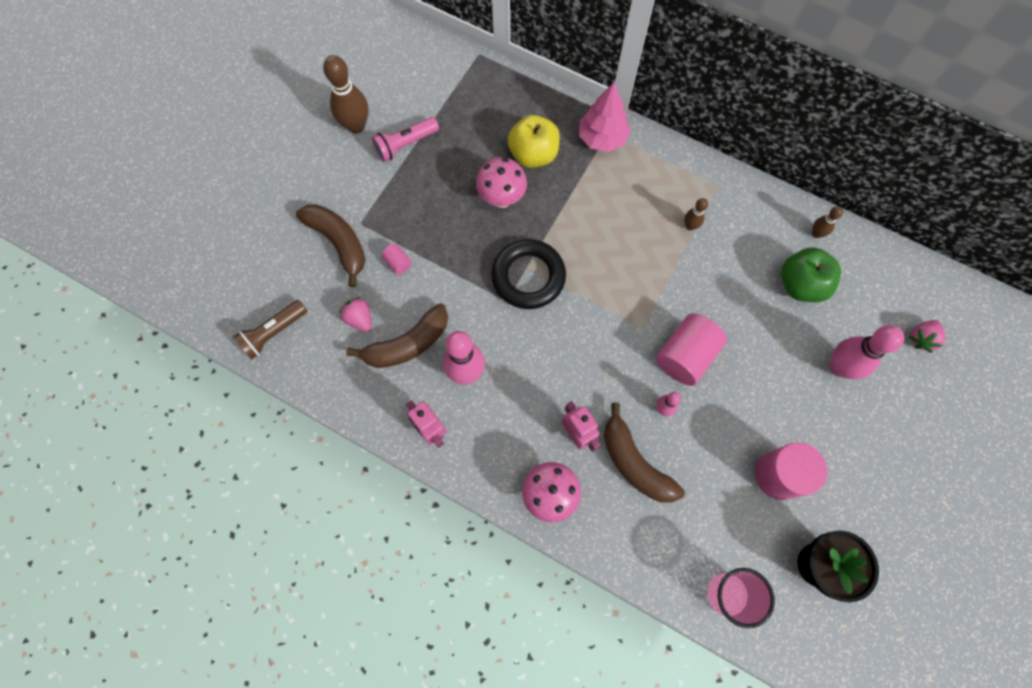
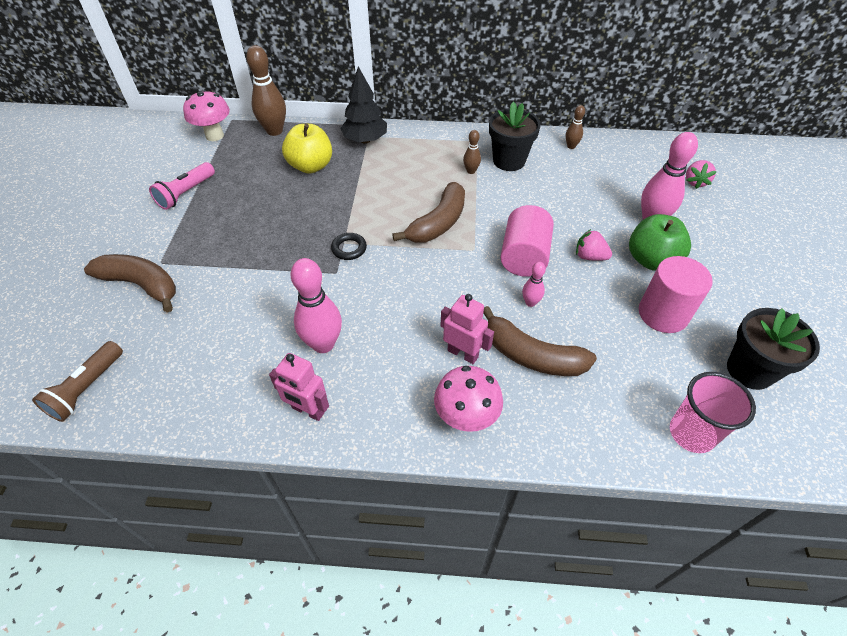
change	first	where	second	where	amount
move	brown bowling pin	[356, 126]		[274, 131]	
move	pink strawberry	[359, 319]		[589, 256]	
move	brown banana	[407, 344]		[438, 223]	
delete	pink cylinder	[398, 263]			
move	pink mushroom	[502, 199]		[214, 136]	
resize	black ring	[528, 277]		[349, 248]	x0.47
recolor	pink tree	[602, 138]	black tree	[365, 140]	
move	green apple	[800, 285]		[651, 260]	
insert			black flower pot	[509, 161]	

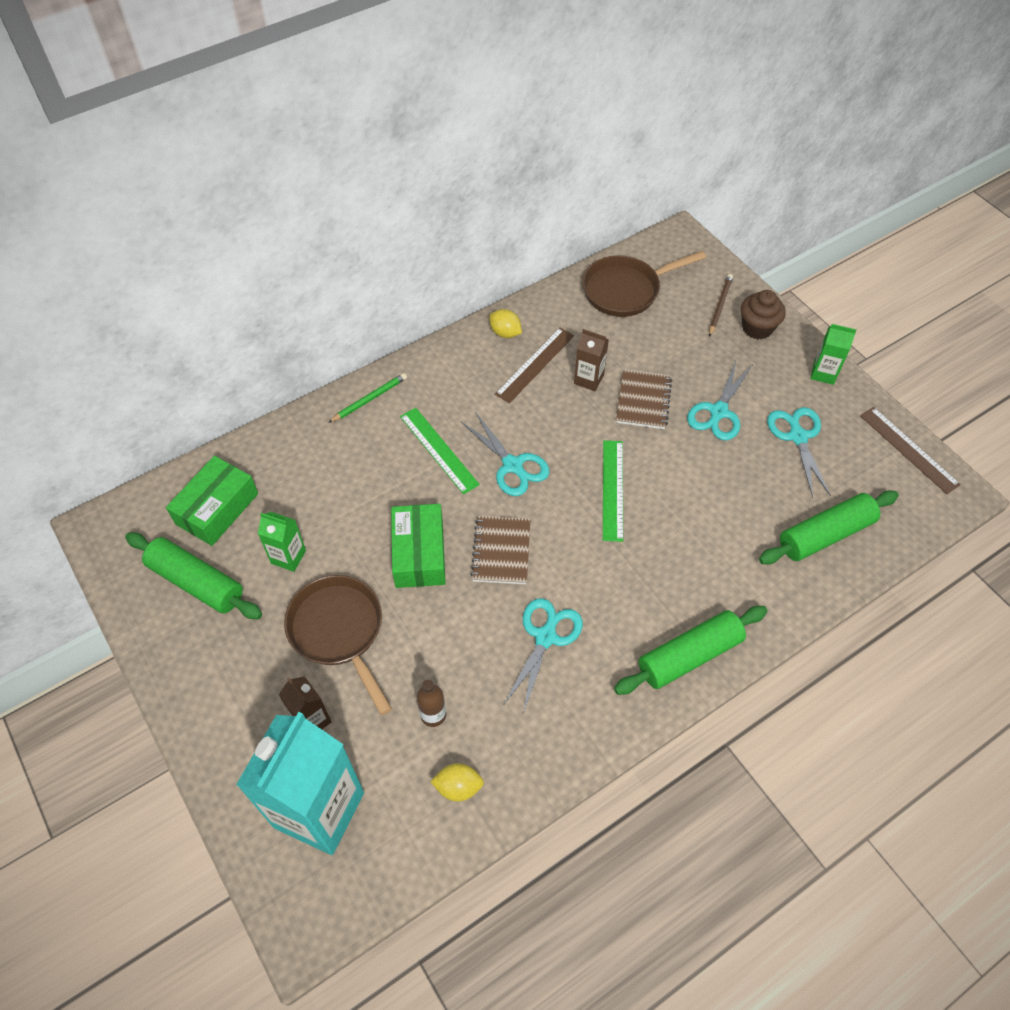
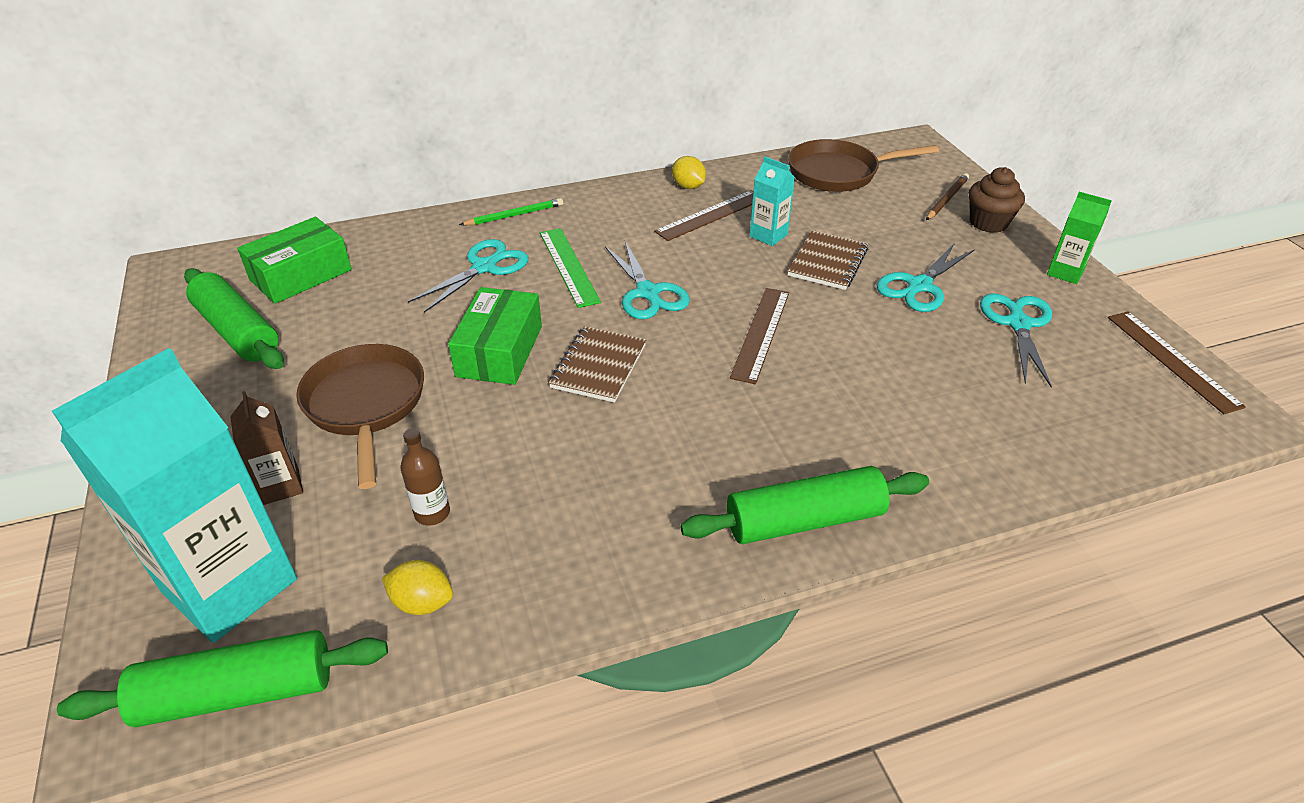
change	first	where	second	where	amount
delete	green carton	[288, 557]			
move	turquoise scissors	[545, 636]		[485, 267]	
recolor	brown carton	[588, 379]	turquoise carton	[768, 235]	
recolor	green ruler	[612, 489]	brown ruler	[761, 333]	
move	green rolling pin	[825, 534]		[238, 692]	

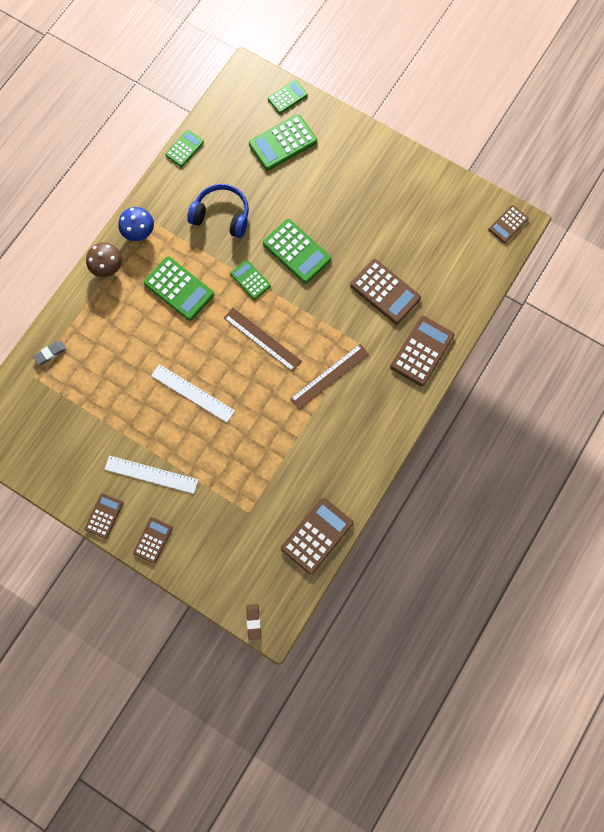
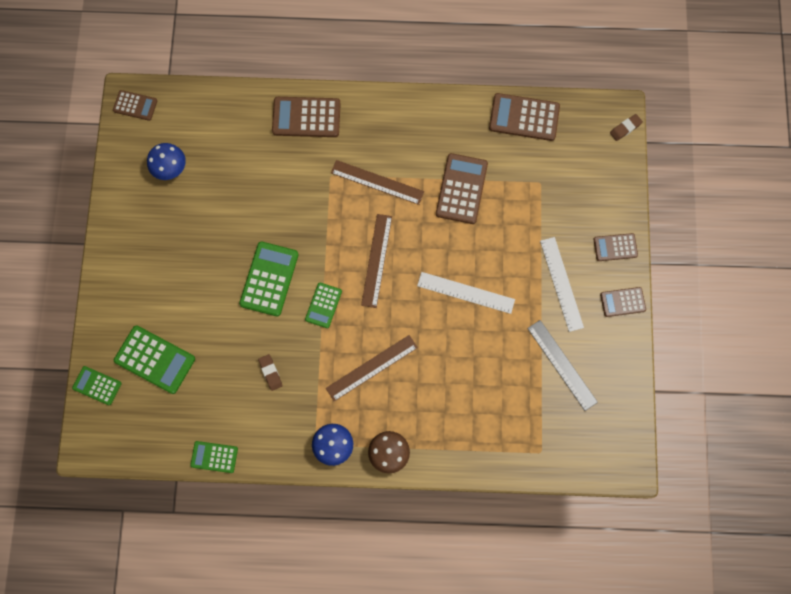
change	first	where	second	where	amount
delete	grey eraser	[50, 353]			
replace	green calculator	[179, 289]	brown ruler	[371, 367]	
rotate	white ruler	[192, 393]		[466, 292]	75 degrees counterclockwise
replace	blue headphones	[221, 216]	brown eraser	[270, 373]	
move	brown calculator	[385, 292]		[461, 189]	
insert			blue mushroom	[170, 168]	
insert			grey ruler	[562, 364]	

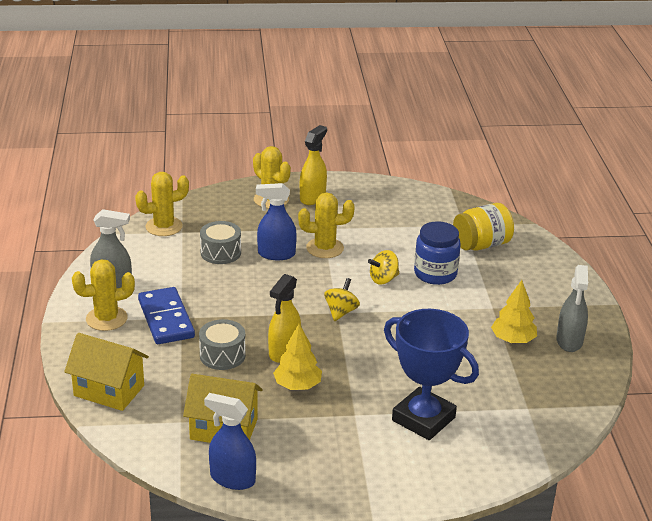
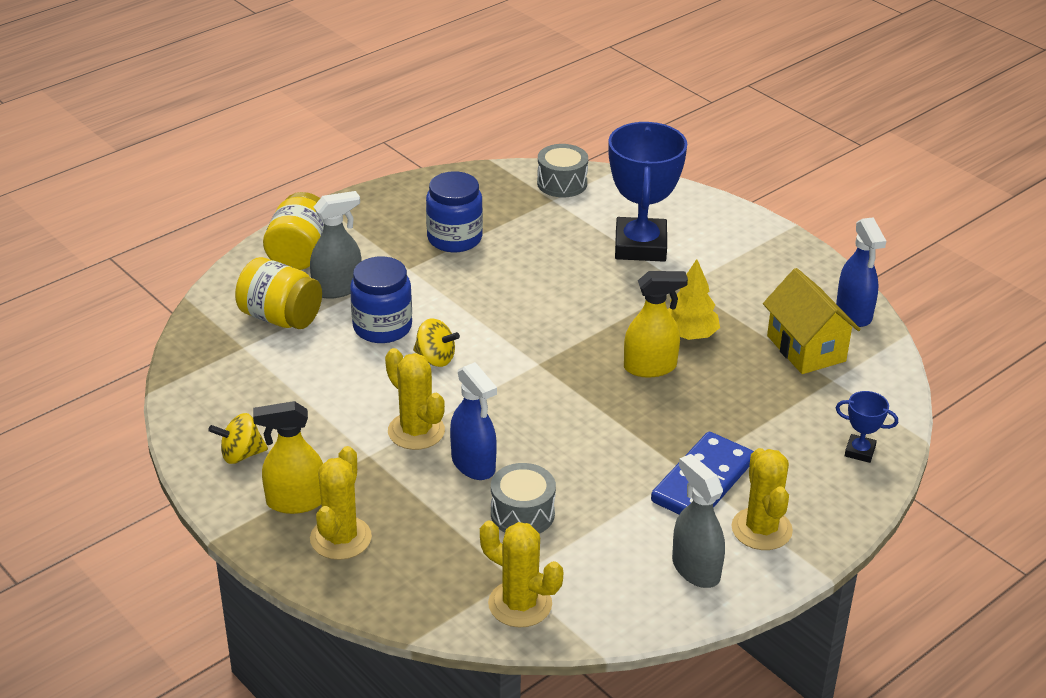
change	first	where	second	where	amount
replace	yellow house	[109, 390]	blue trophy	[859, 451]	
rotate	yellow cactus	[106, 319]		[761, 529]	45 degrees clockwise
move	grey drum	[222, 355]		[562, 183]	
move	yellow spinning top	[341, 312]		[241, 455]	
replace	yellow tree	[512, 340]	blue jar	[454, 238]	
move	grey spray bottle	[569, 341]		[338, 288]	
insert			yellow jar	[300, 254]	

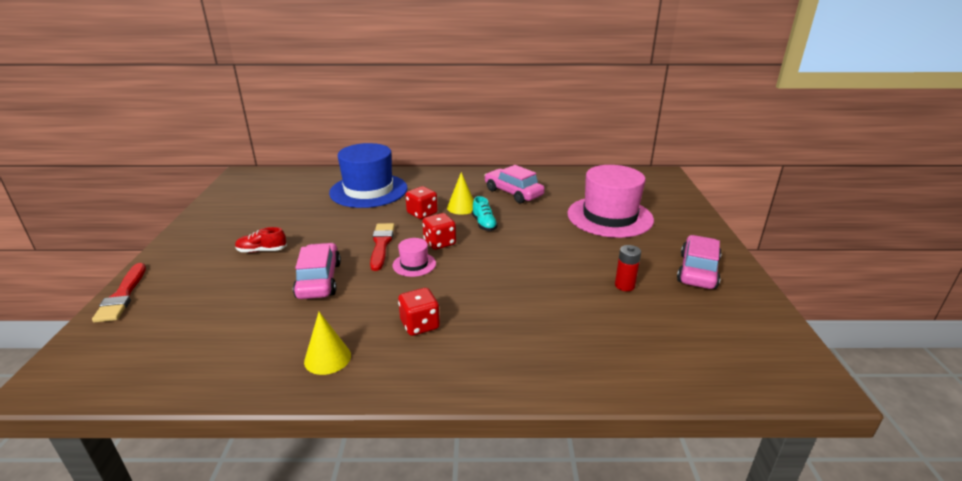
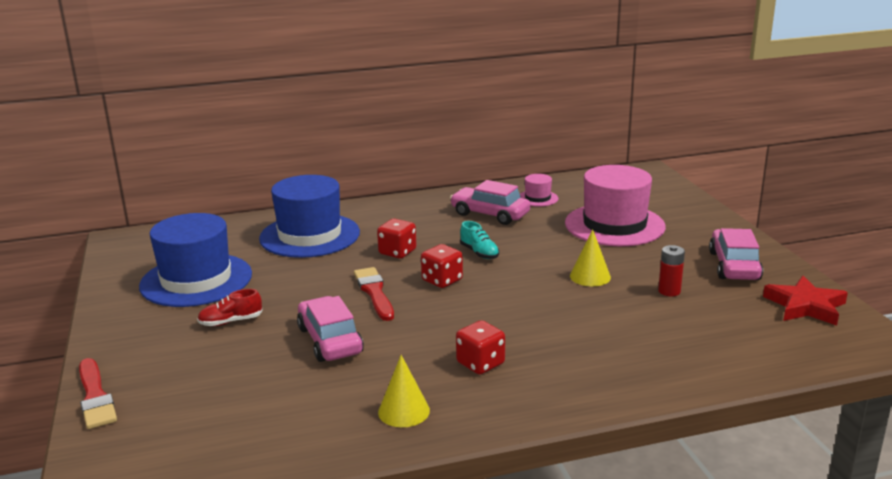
change	first	where	second	where	amount
move	pink hat	[414, 264]		[537, 198]	
move	yellow cone	[461, 207]		[590, 276]	
insert			blue hat	[196, 280]	
insert			red star	[805, 306]	

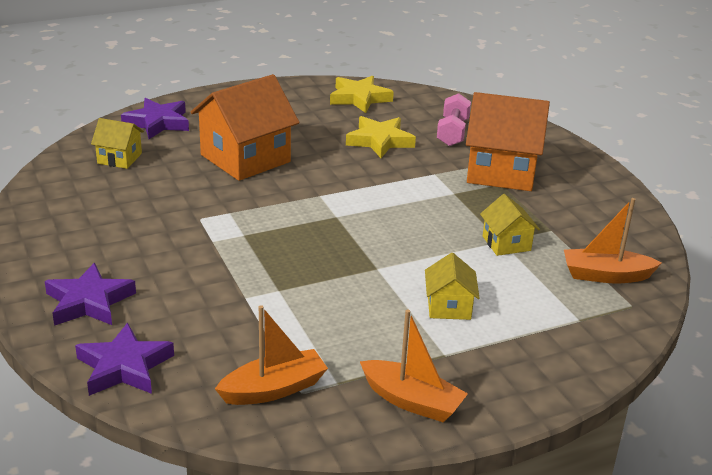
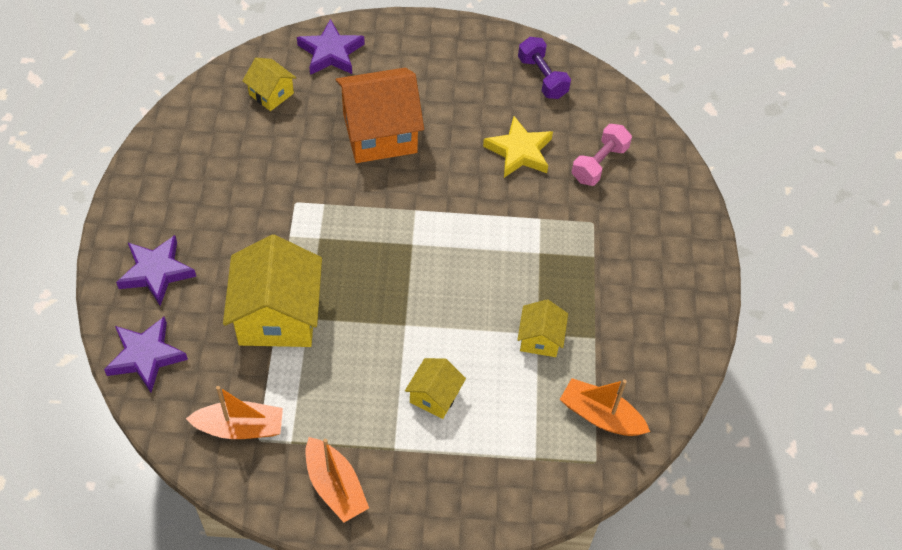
change	first	where	second	where	amount
replace	yellow star	[359, 98]	purple dumbbell	[542, 77]	
delete	orange house	[501, 171]			
insert			yellow house	[277, 316]	

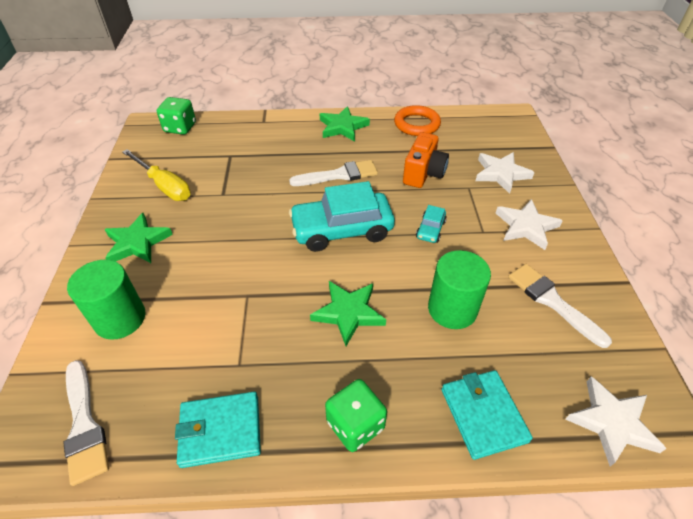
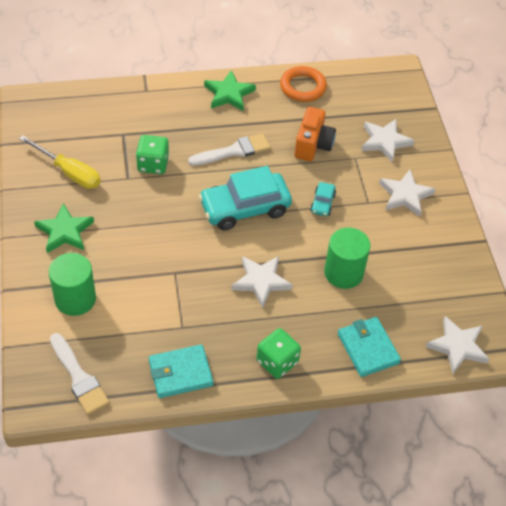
change	first	where	second	where	amount
move	green dice	[180, 128]		[153, 164]	
recolor	green star	[348, 313]	white star	[261, 281]	
delete	white brush	[552, 301]			

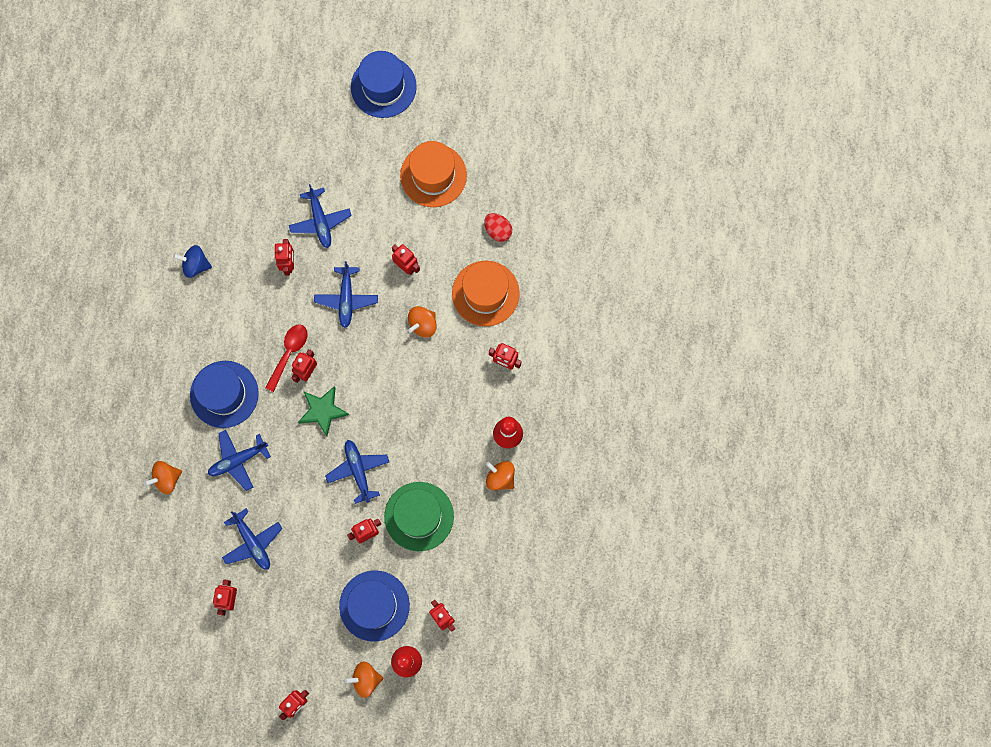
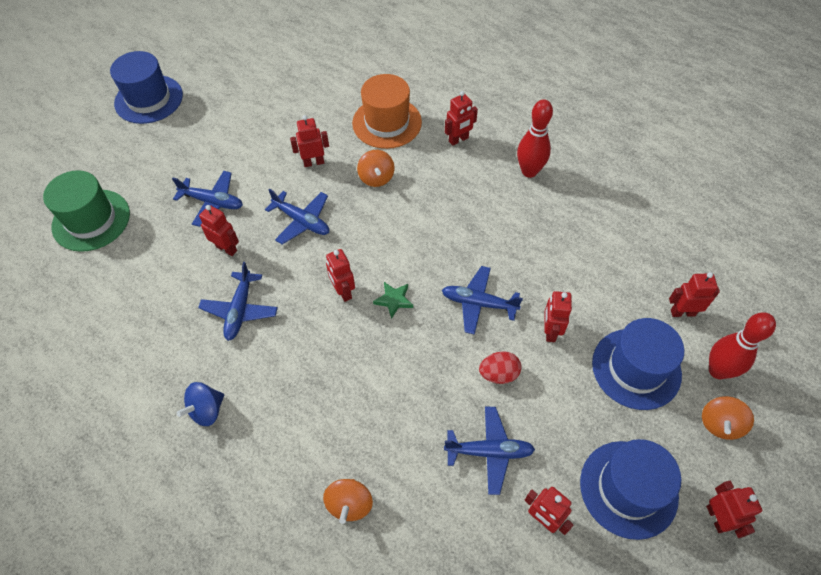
change	first	where	second	where	amount
move	blue spinning top	[195, 265]		[207, 410]	
move	blue hat	[224, 394]		[628, 489]	
move	blue plane	[238, 460]		[240, 310]	
delete	red spoon	[289, 353]			
resize	green star	[323, 411]		[394, 300]	x0.65
move	green hat	[419, 516]		[91, 220]	
delete	orange hat	[433, 175]			
move	red egg	[498, 230]		[498, 374]	
delete	orange spinning top	[500, 477]			

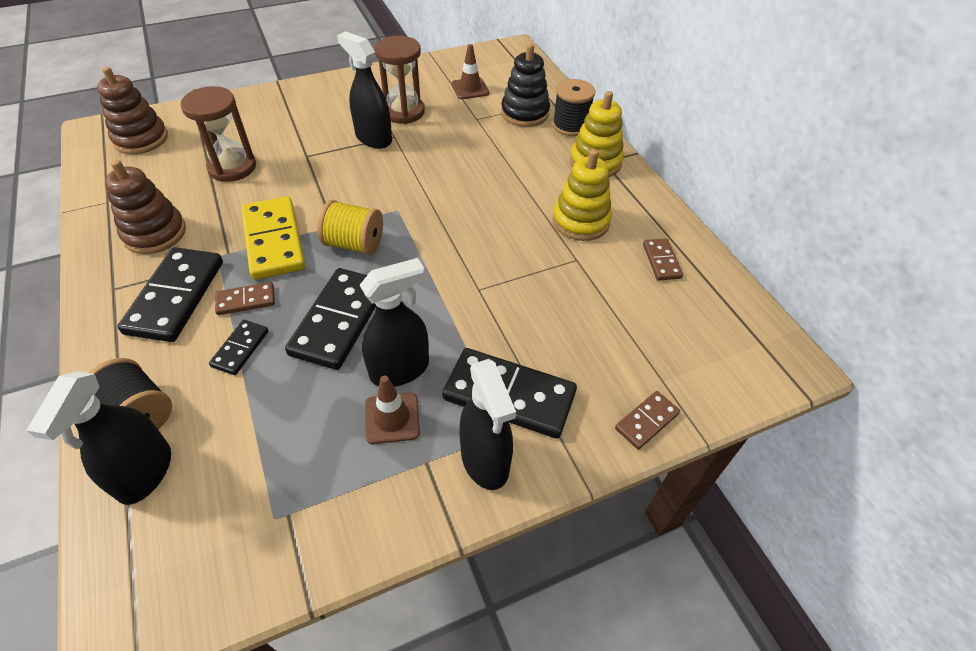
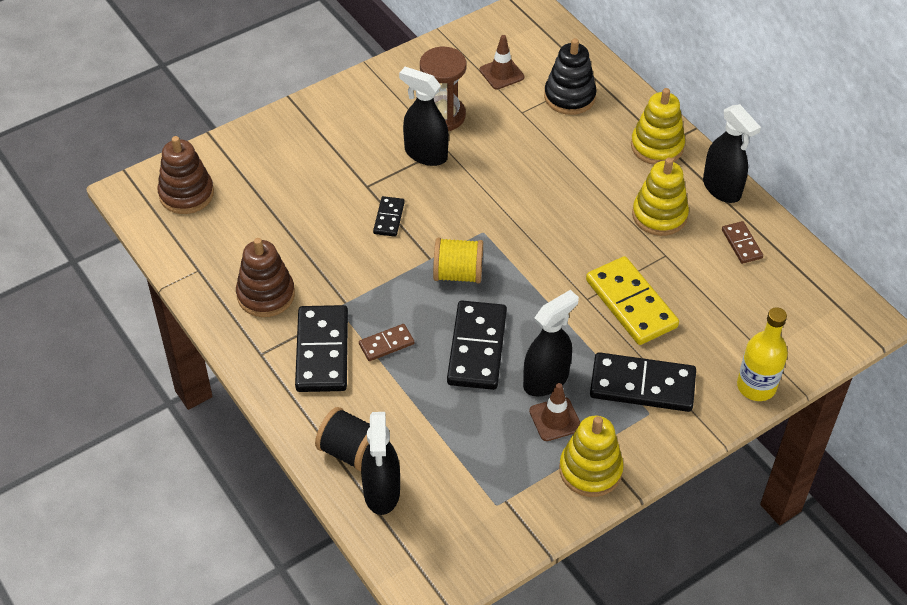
change	first	where	second	where	amount
delete	brown hourglass	[232, 167]			
move	black domino	[240, 348]		[389, 218]	
move	yellow domino	[273, 241]		[631, 303]	
move	black spray bottle	[485, 460]		[722, 188]	
delete	black spool	[570, 125]			
replace	brown domino	[646, 421]	yellow bottle	[756, 386]	
insert			yellow stacking toy	[590, 470]	

